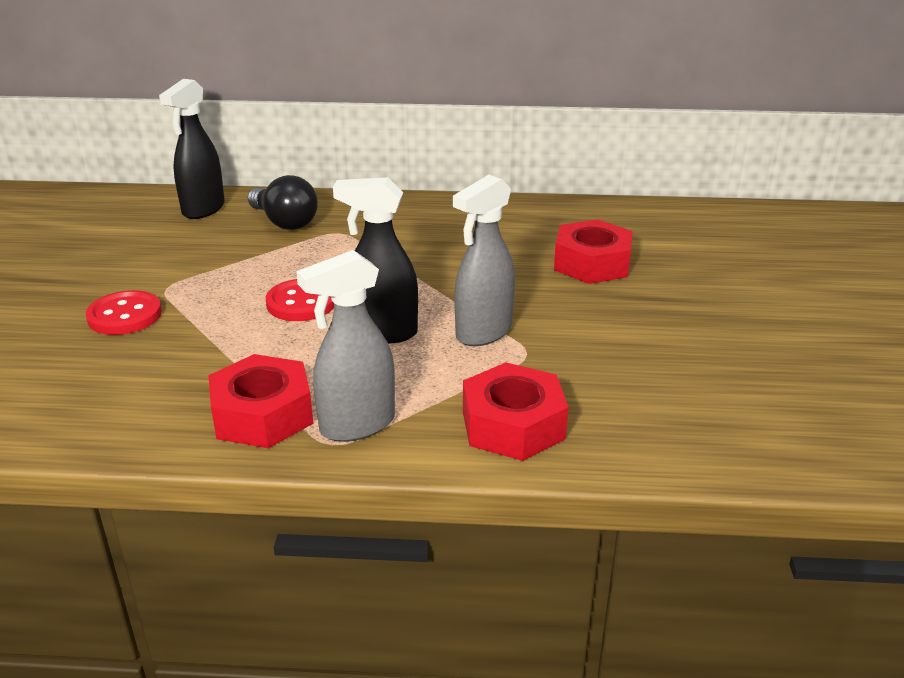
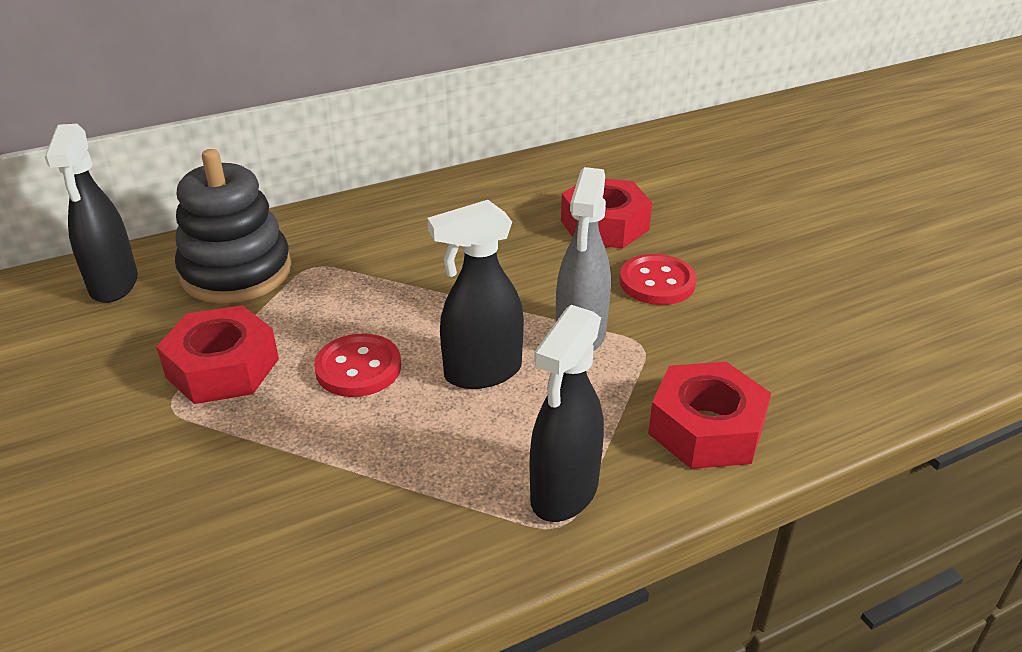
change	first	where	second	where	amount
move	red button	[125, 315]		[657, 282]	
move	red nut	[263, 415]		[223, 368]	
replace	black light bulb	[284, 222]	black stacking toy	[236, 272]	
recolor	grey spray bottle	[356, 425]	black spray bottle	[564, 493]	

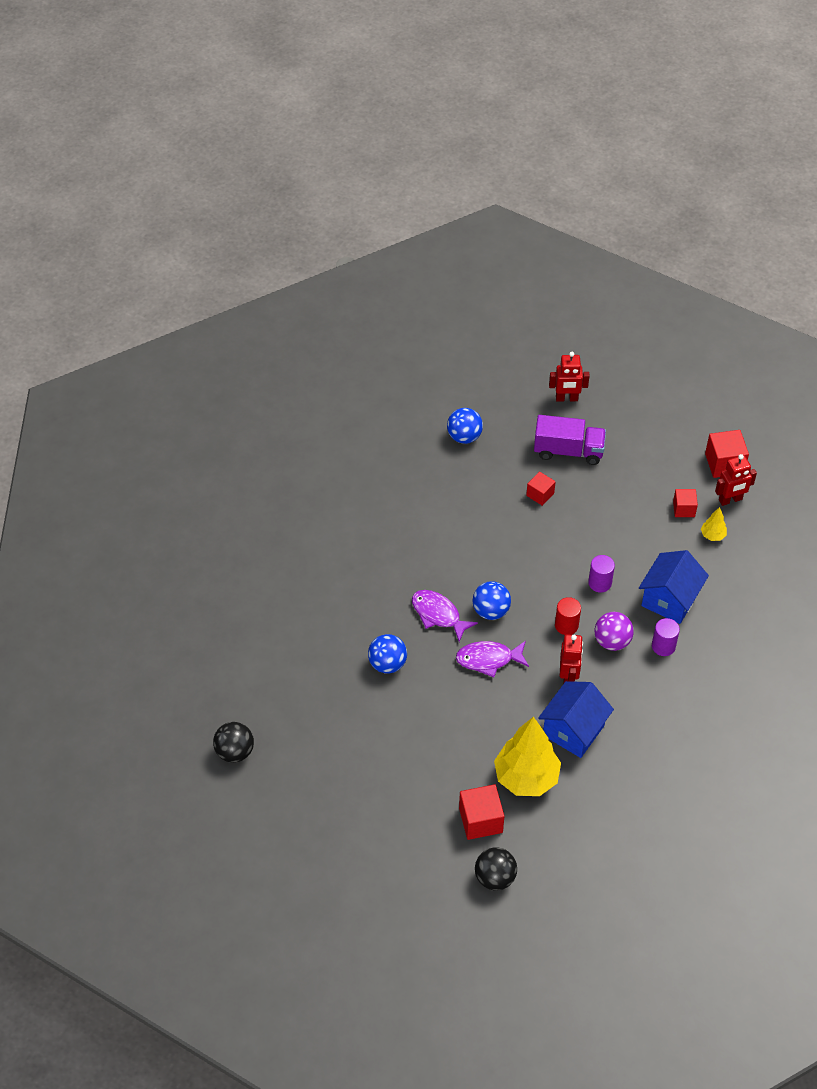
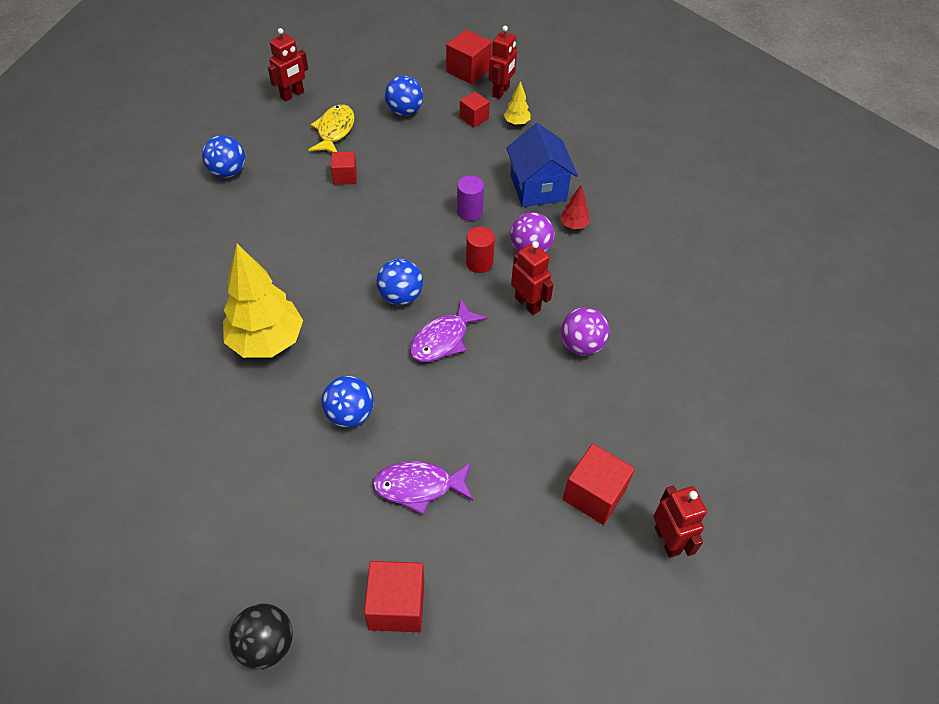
change	first	where	second	where	amount
move	purple fish	[438, 614]		[418, 487]	
replace	black ball	[495, 877]	red robot	[667, 540]	
move	yellow tree	[526, 777]		[267, 341]	
replace	purple truck	[568, 451]	yellow fish	[334, 131]	
replace	blue house	[573, 730]	purple ball	[581, 345]	
replace	purple cylinder	[663, 646]	red tree	[573, 225]	
insert			red cube	[396, 605]	
insert			blue ball	[404, 111]	

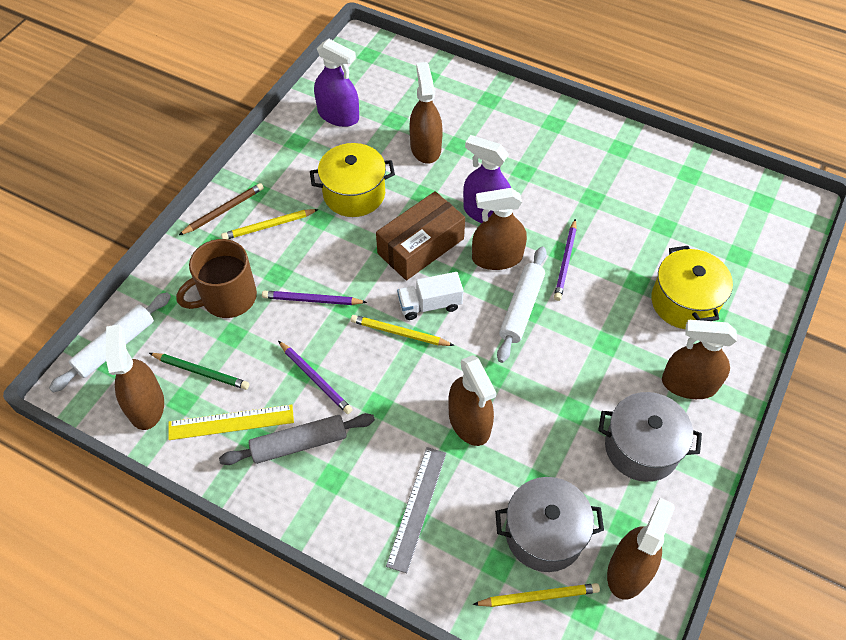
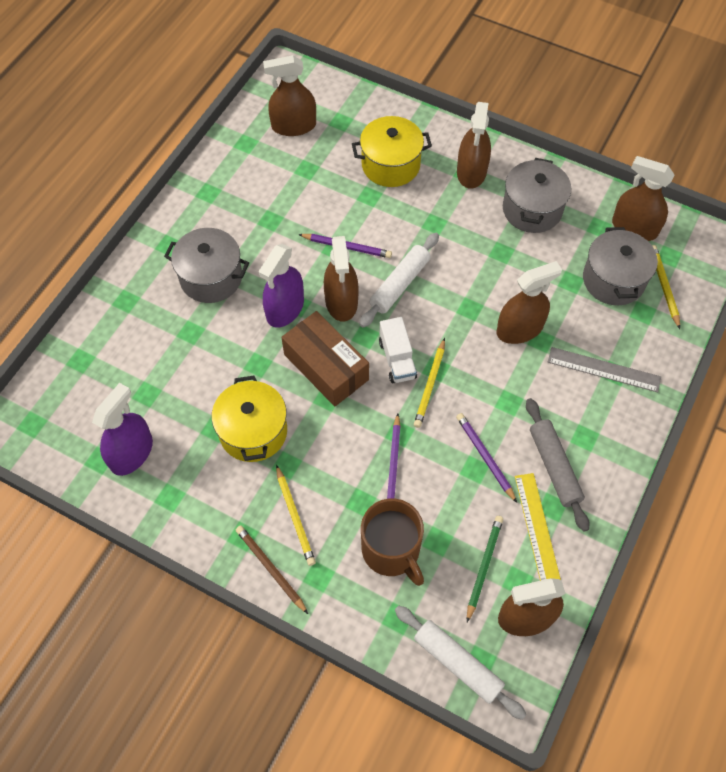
change	first	where	second	where	amount
rotate	purple pencil	[315, 379]		[485, 457]	75 degrees counterclockwise
move	brown spray bottle	[425, 147]		[294, 126]	
rotate	white rolling pin	[521, 308]		[399, 284]	75 degrees counterclockwise
insert			grey pot	[211, 277]	

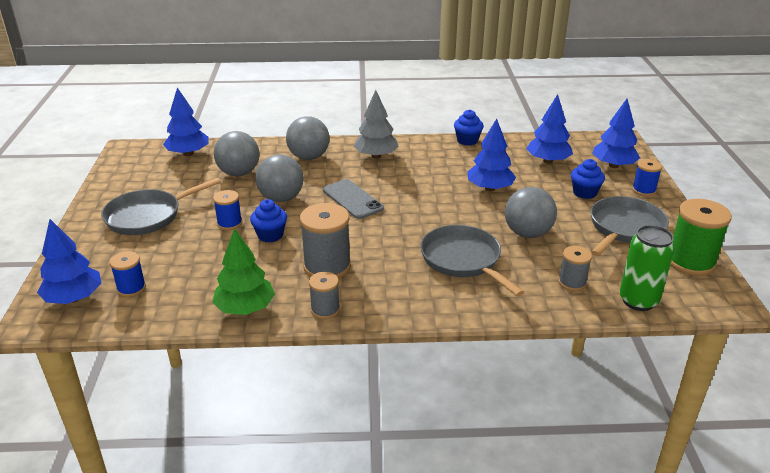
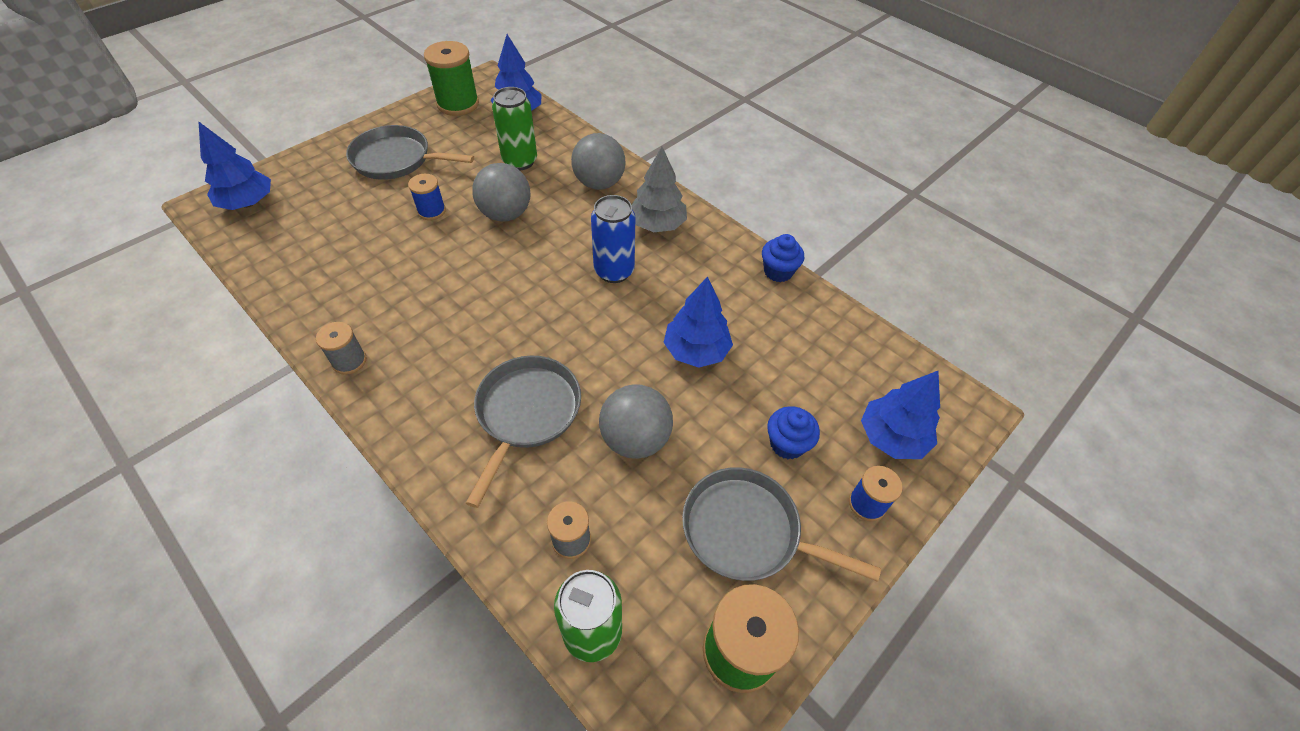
change	first	where	second	where	amount
delete	blue spool	[131, 288]			
delete	green tree	[245, 308]			
replace	grey ball	[239, 173]	green can	[520, 161]	
delete	blue cupcake	[270, 235]			
delete	grey spool	[327, 267]			
delete	grey phone	[352, 199]			
delete	blue tree	[548, 161]			
rotate	grey pan	[625, 228]		[747, 531]	150 degrees counterclockwise
insert			green spool	[458, 104]	
insert			blue can	[614, 271]	

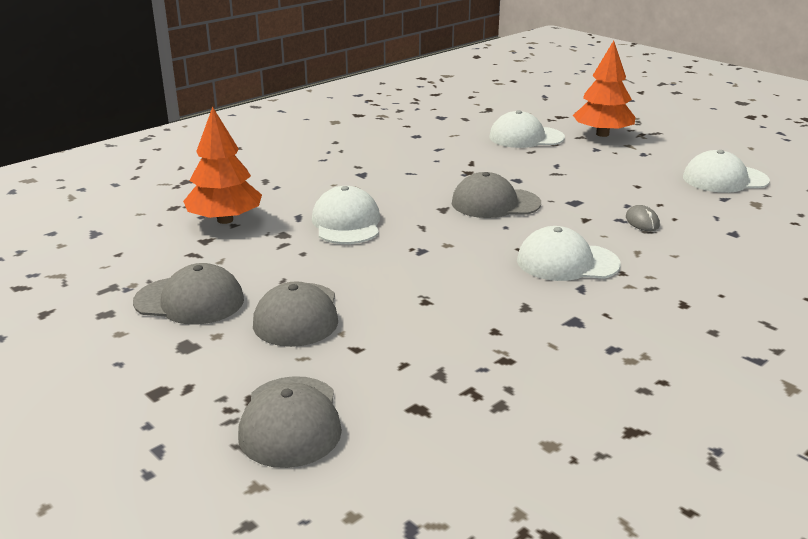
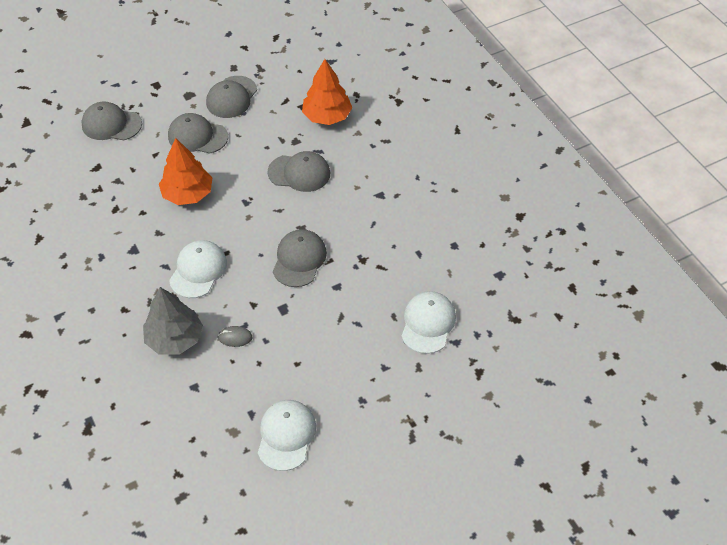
change	first	where	second	where	amount
recolor	white cap	[346, 223]	grey cap	[299, 173]	
move	orange tree	[602, 134]		[188, 194]	
insert			grey tree	[174, 338]	

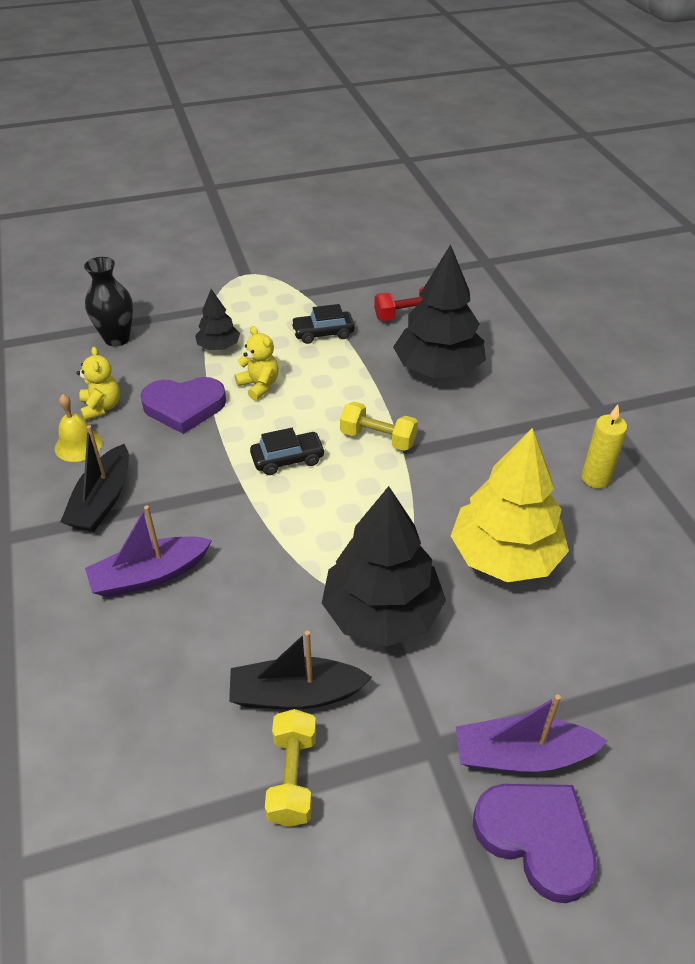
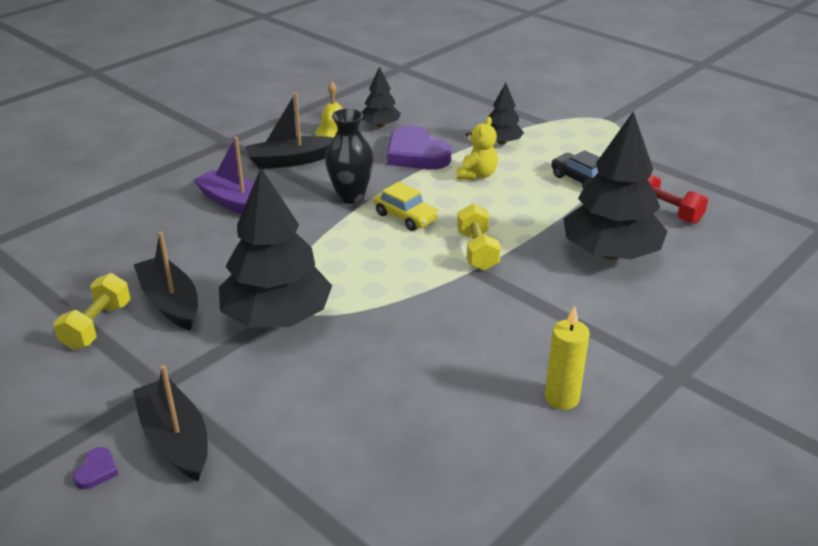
change	first	where	second	where	amount
replace	yellow teddy bear	[101, 407]	black tree	[380, 125]	
move	black vase	[117, 339]		[351, 197]	
recolor	black car	[288, 459]	yellow car	[406, 217]	
rotate	yellow dumbbell	[292, 777]		[97, 326]	45 degrees counterclockwise
delete	yellow tree	[505, 556]			
recolor	purple boat	[521, 755]	black boat	[175, 439]	
resize	purple heart	[536, 838]		[97, 471]	x0.41

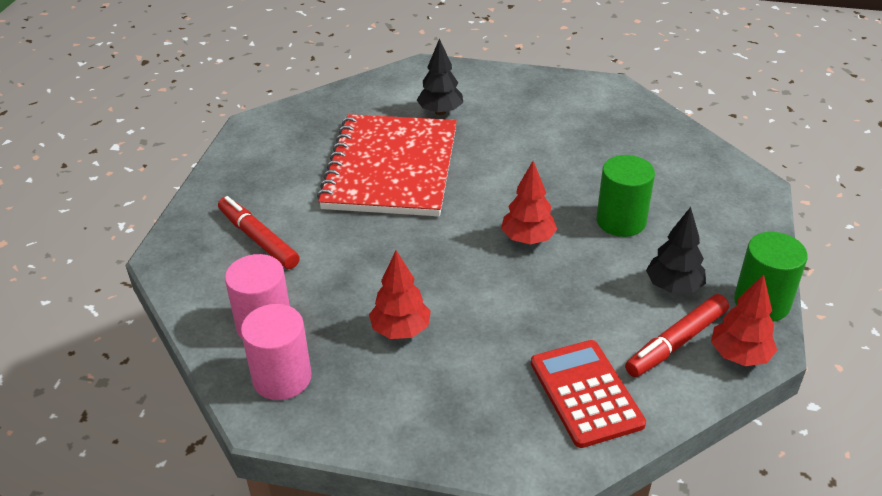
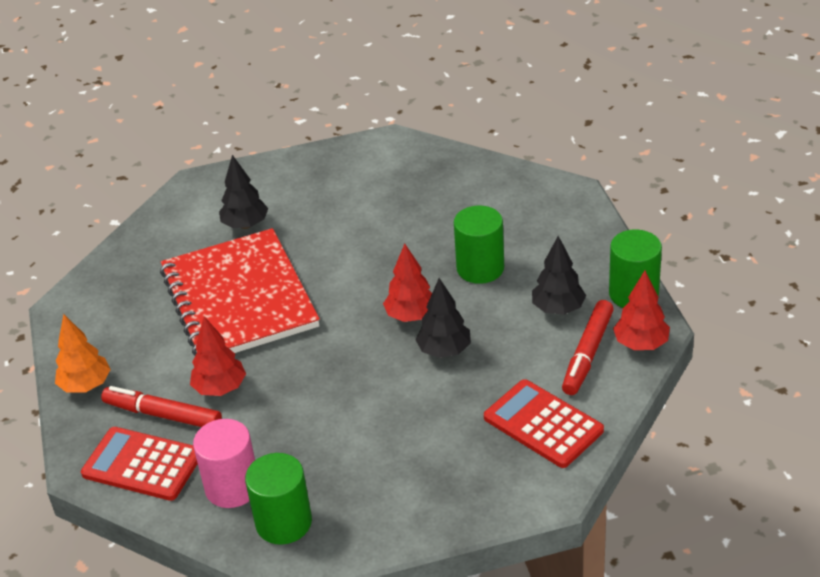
change	first	where	second	where	amount
recolor	pink cylinder	[282, 378]	green cylinder	[283, 522]	
move	red tree	[400, 330]		[220, 388]	
insert			orange tree	[86, 385]	
insert			red calculator	[142, 464]	
insert			black tree	[444, 350]	

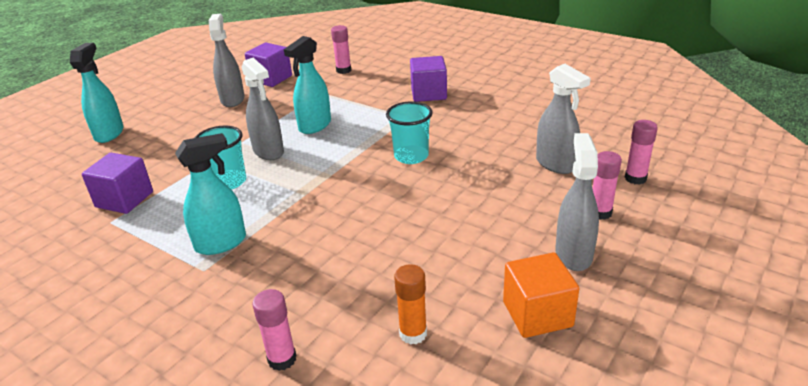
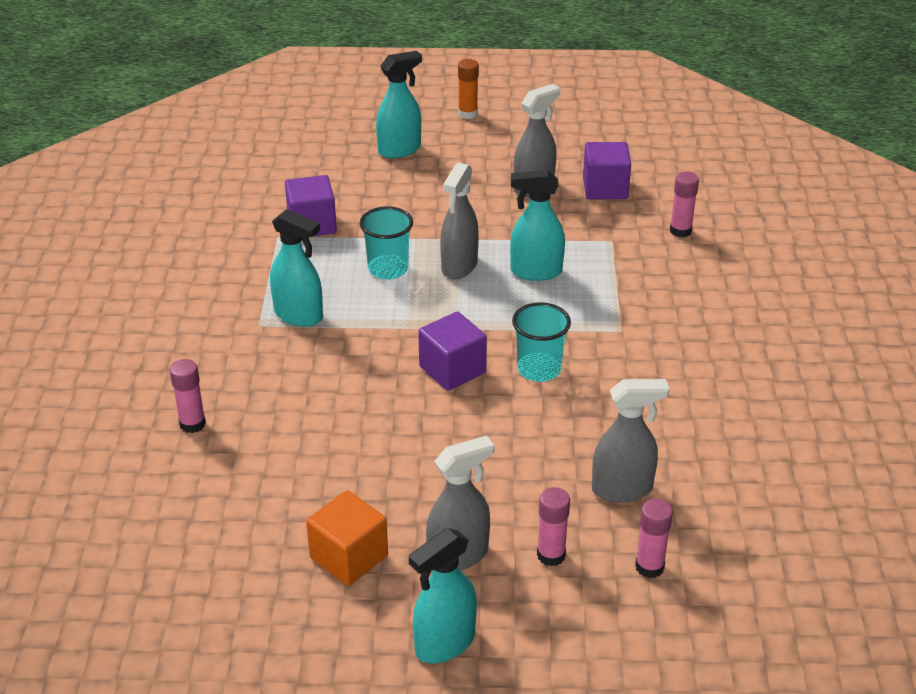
change	first	where	second	where	amount
move	orange glue stick	[413, 334]		[468, 114]	
move	purple cube	[428, 93]		[452, 369]	
rotate	grey spray bottle	[555, 164]		[622, 489]	120 degrees counterclockwise
insert			turquoise spray bottle	[444, 643]	

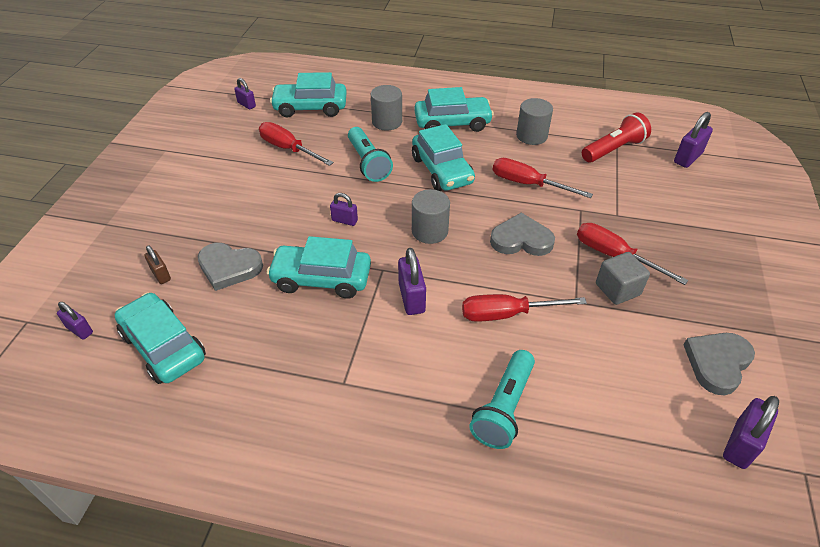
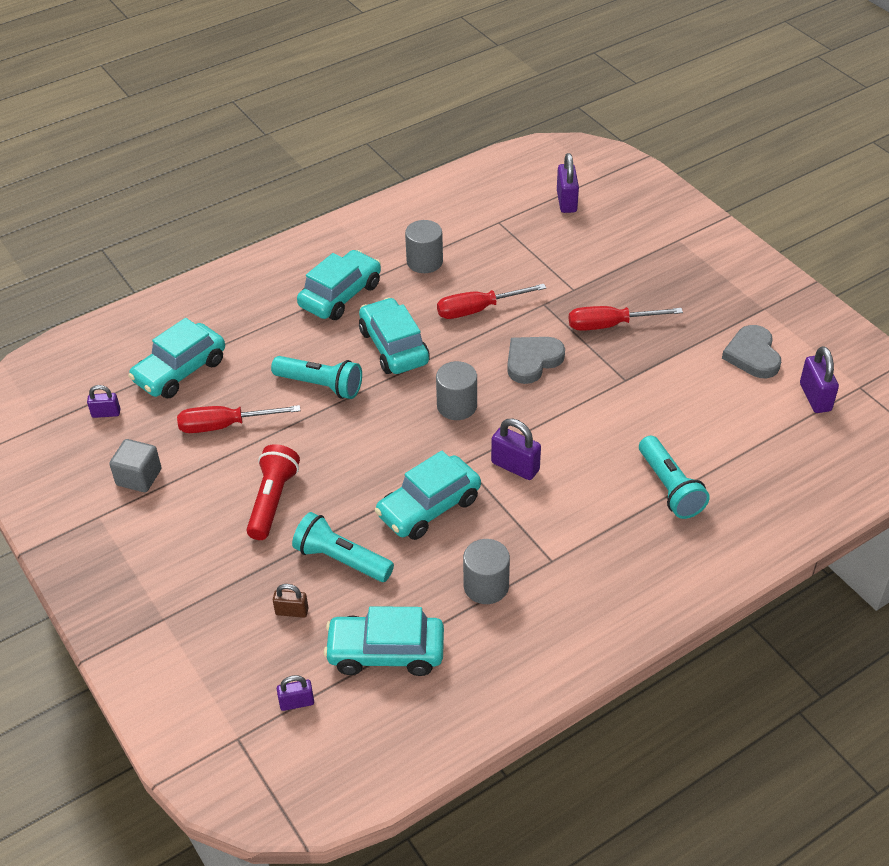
change	first	where	second	where	amount
replace	grey heart	[229, 268]	turquoise flashlight	[341, 559]	
delete	purple padlock	[344, 220]			
move	grey cylinder	[387, 122]		[486, 586]	
rotate	turquoise car	[442, 170]		[394, 347]	135 degrees counterclockwise
delete	red screwdriver	[507, 314]			
move	red flashlight	[614, 149]		[272, 500]	
move	grey cube	[617, 289]		[139, 477]	

